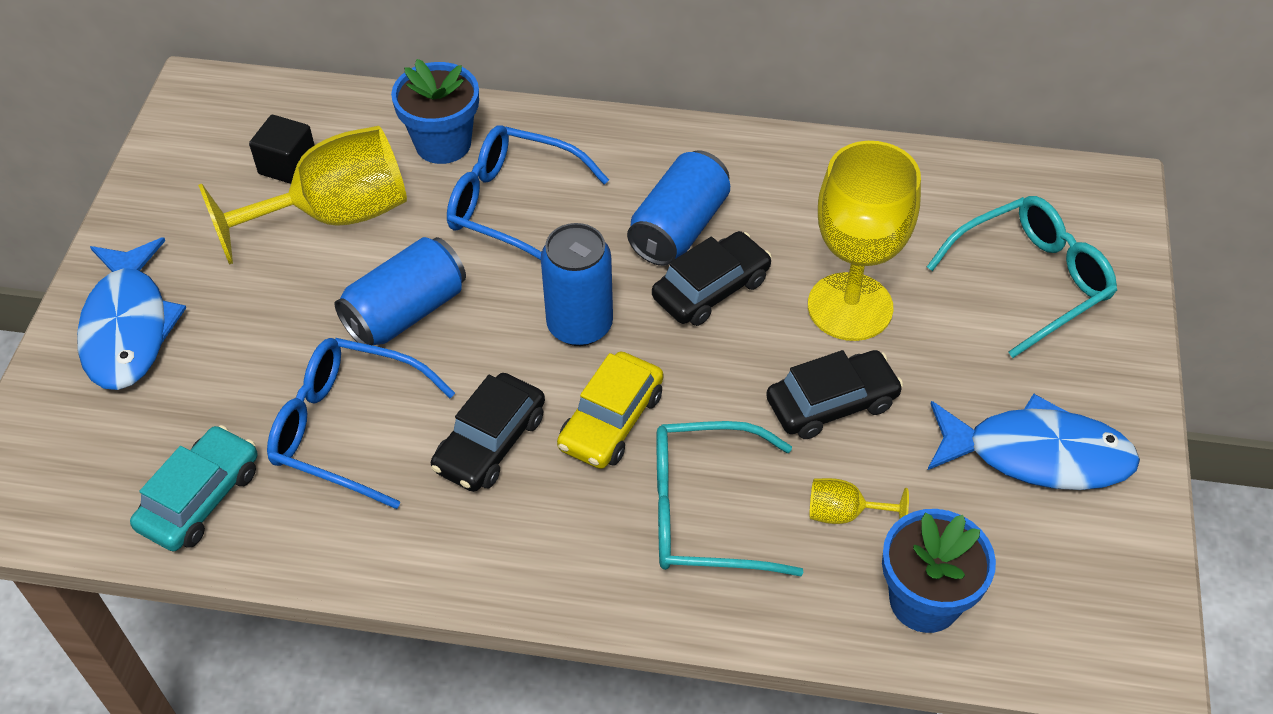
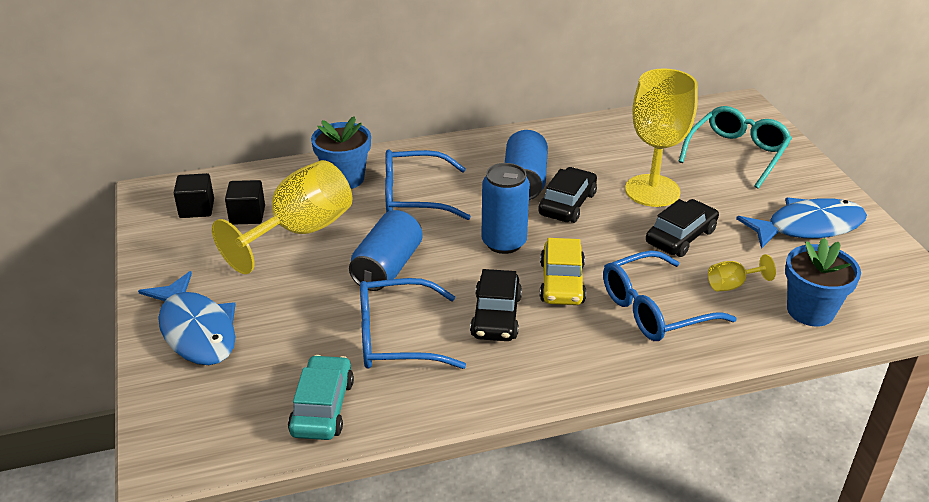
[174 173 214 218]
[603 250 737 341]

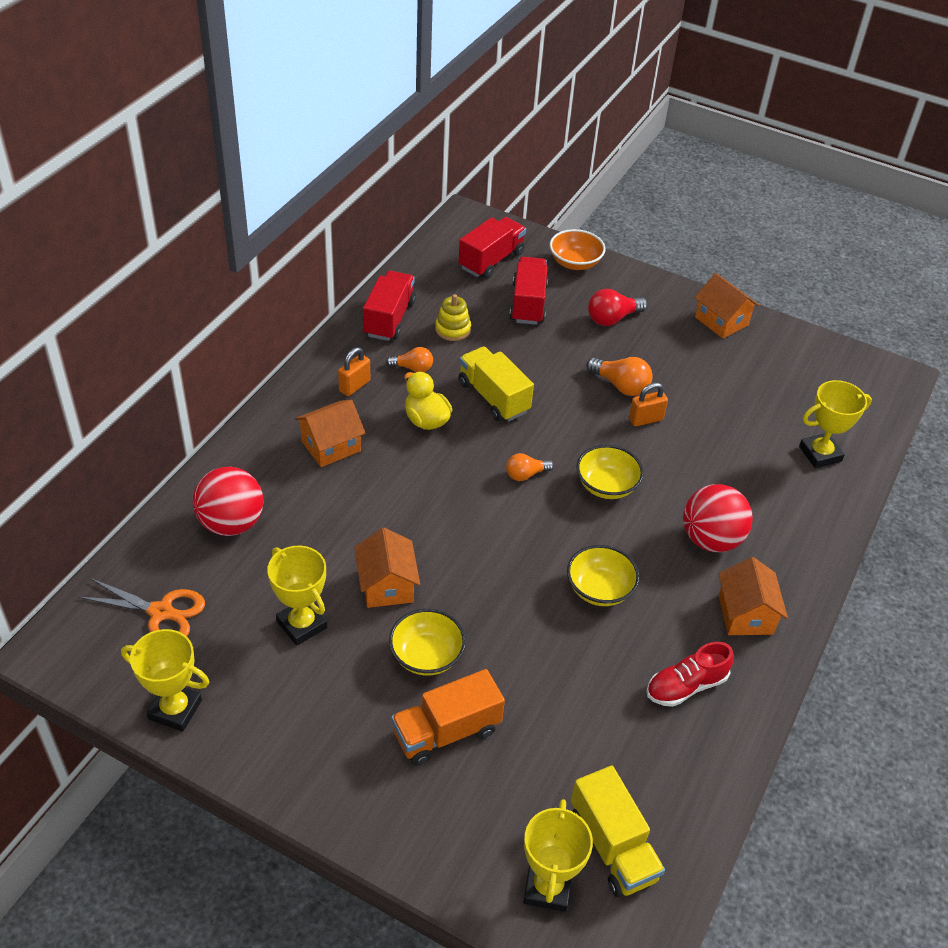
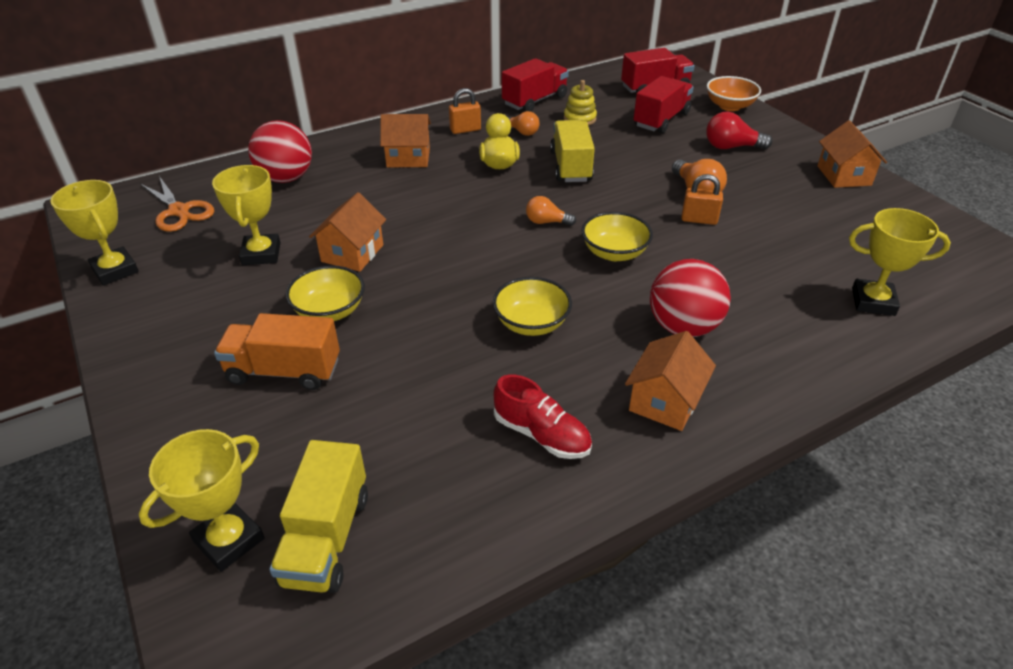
[493 374 592 459]

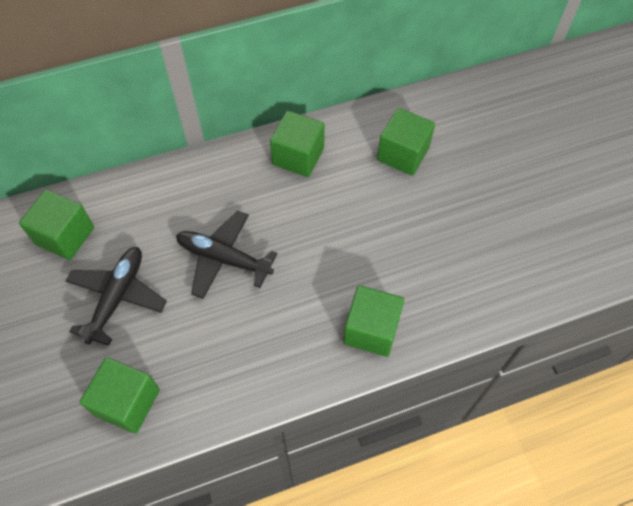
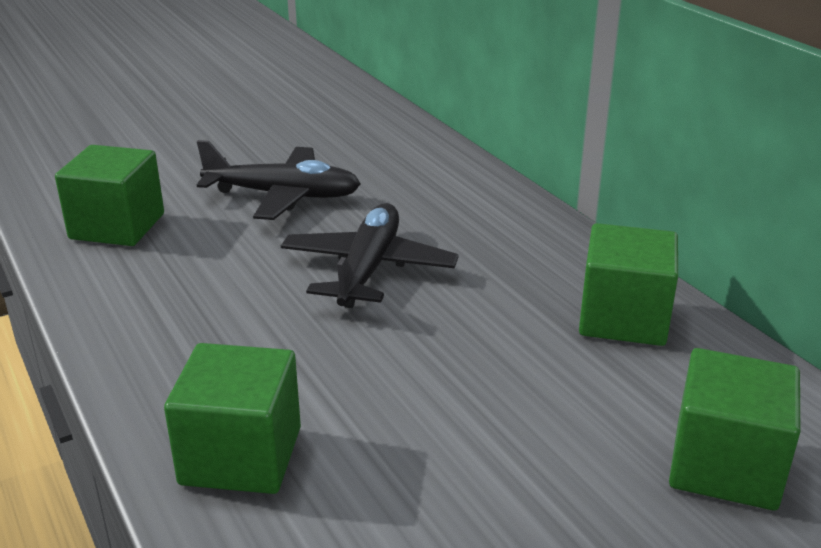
[19 190 94 260] (first image)

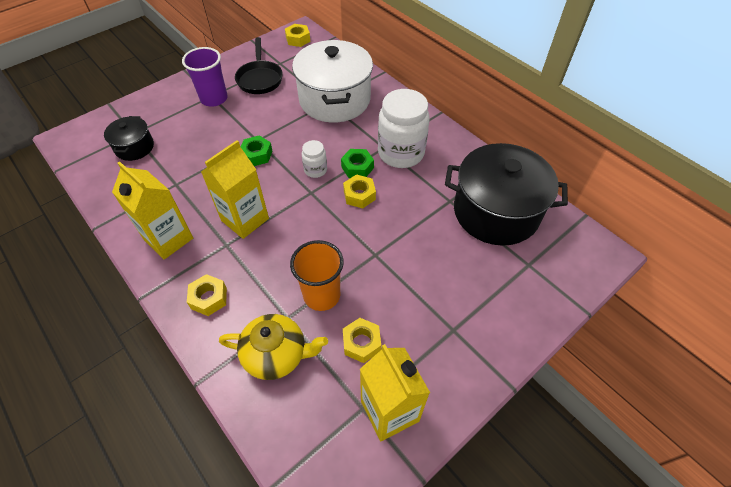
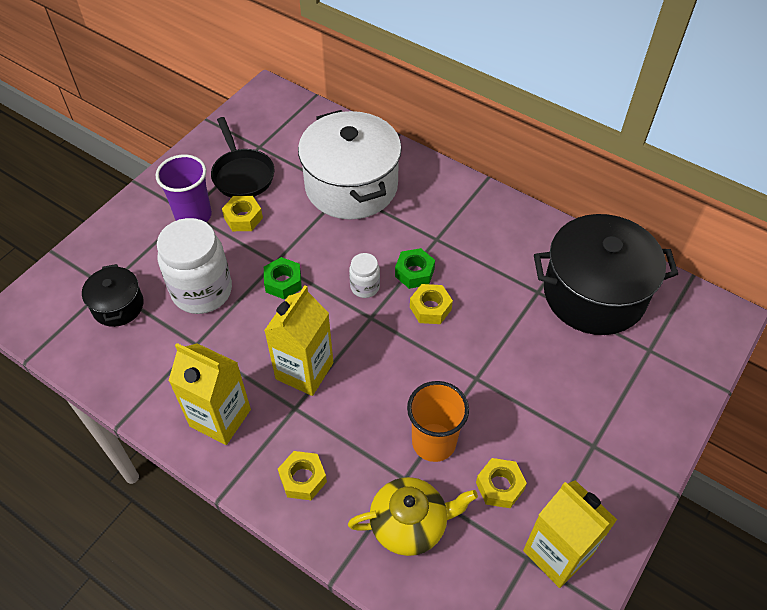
[157 218 232 314]
[222 196 263 231]

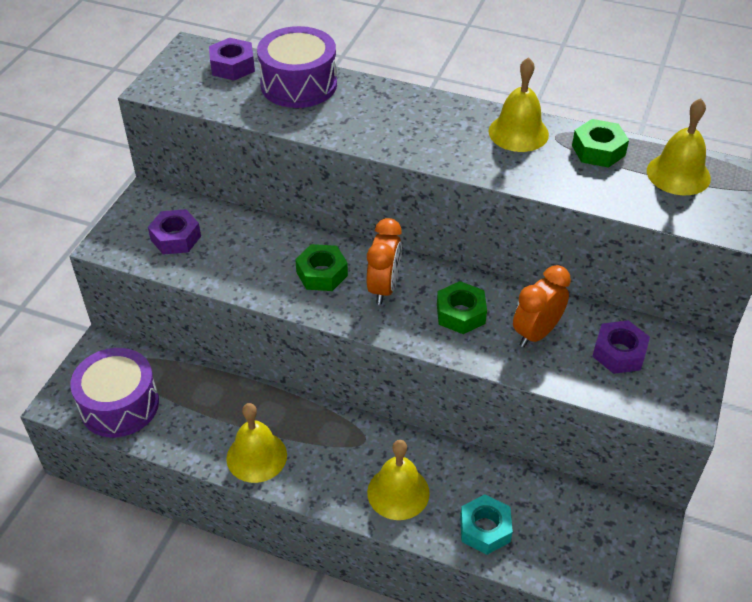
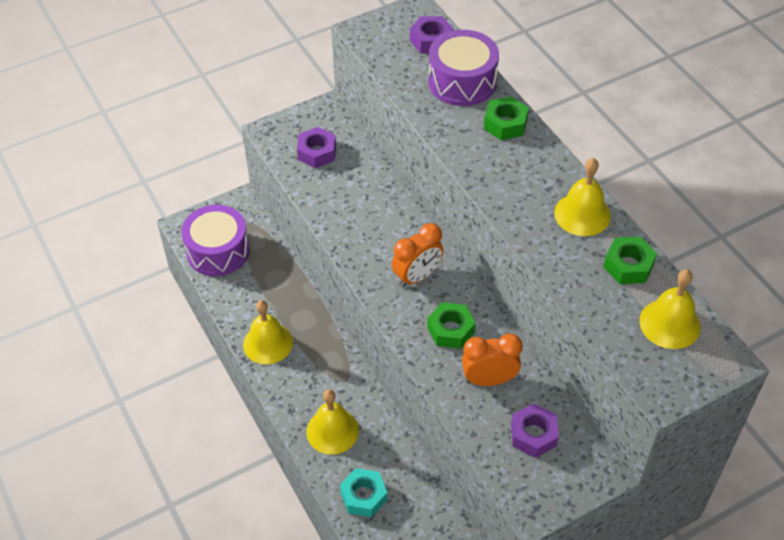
[484 96 529 140]

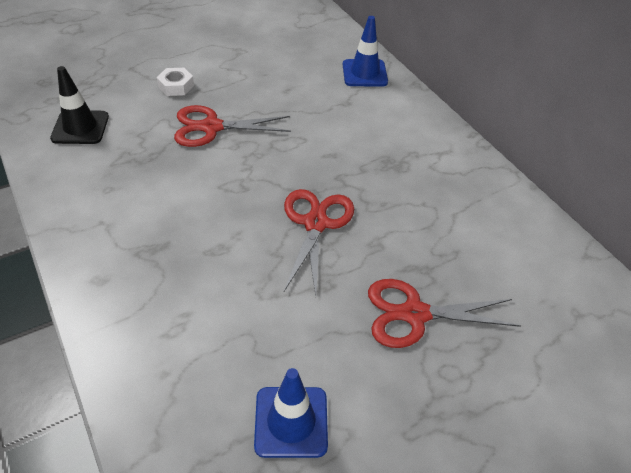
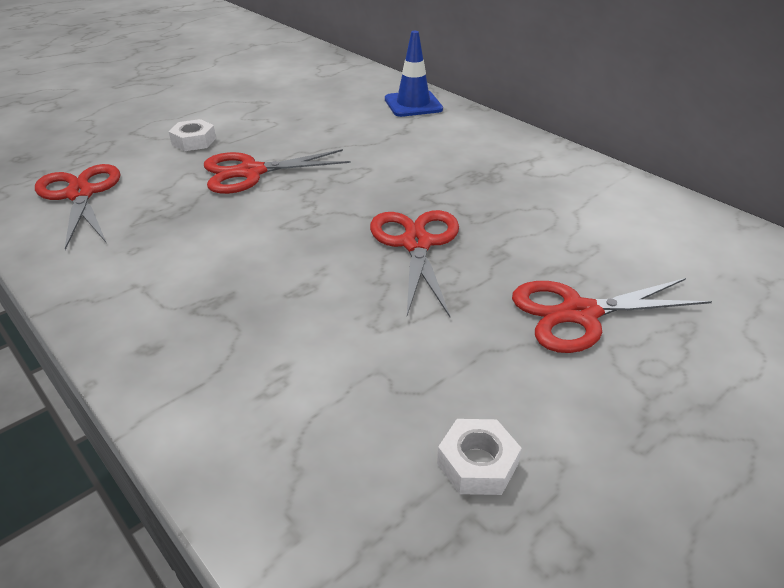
[35 164 120 250]
[437 419 522 495]

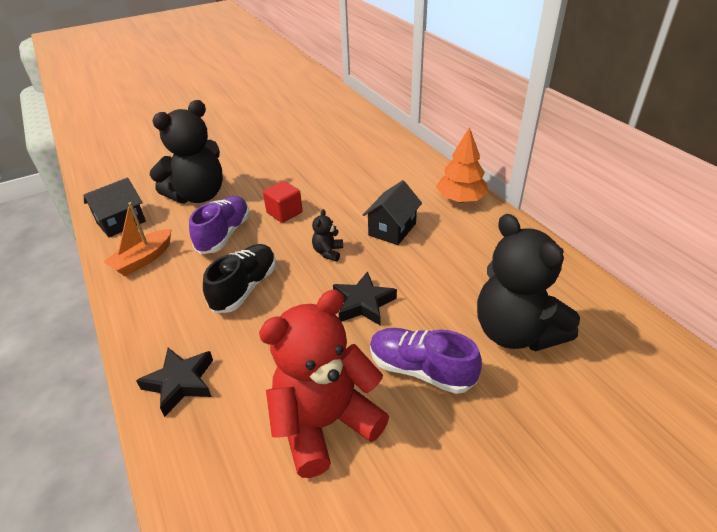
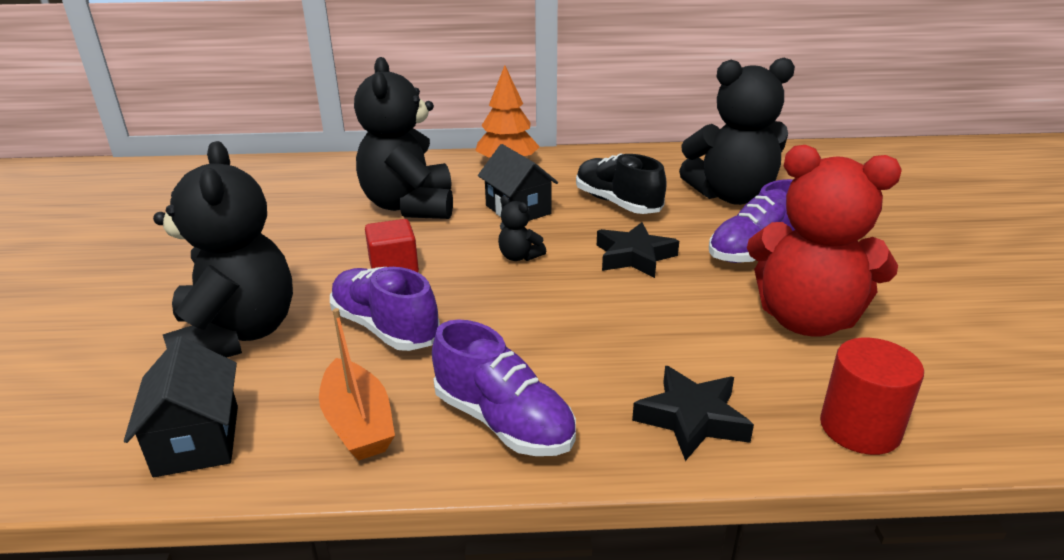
[354 57 453 219]
[432 319 576 456]
[576 153 667 214]
[747 145 902 337]
[820 338 924 455]

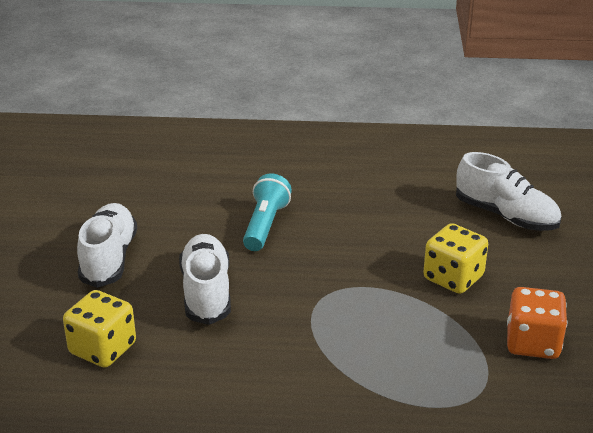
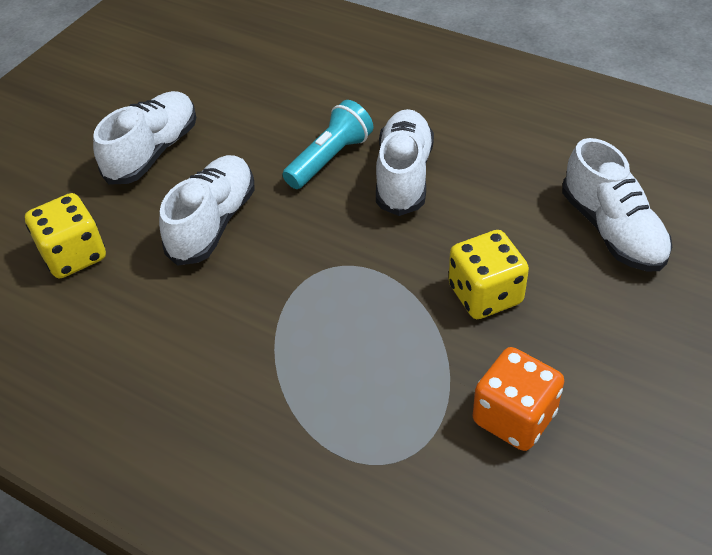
[376 109 434 216]

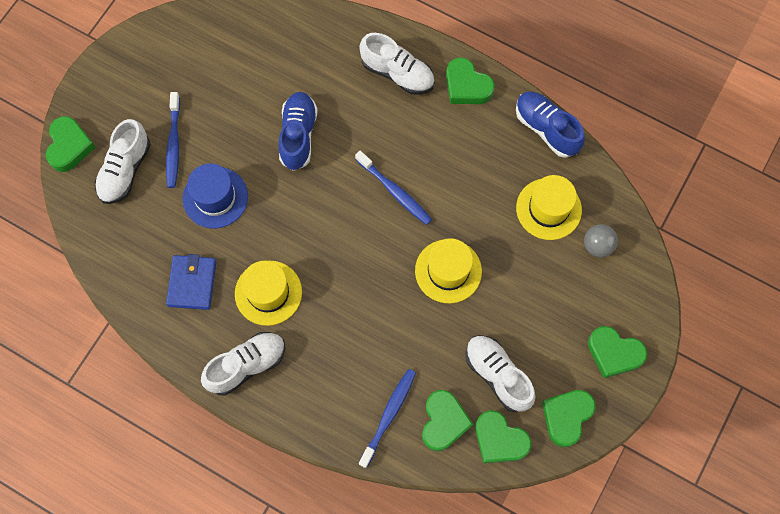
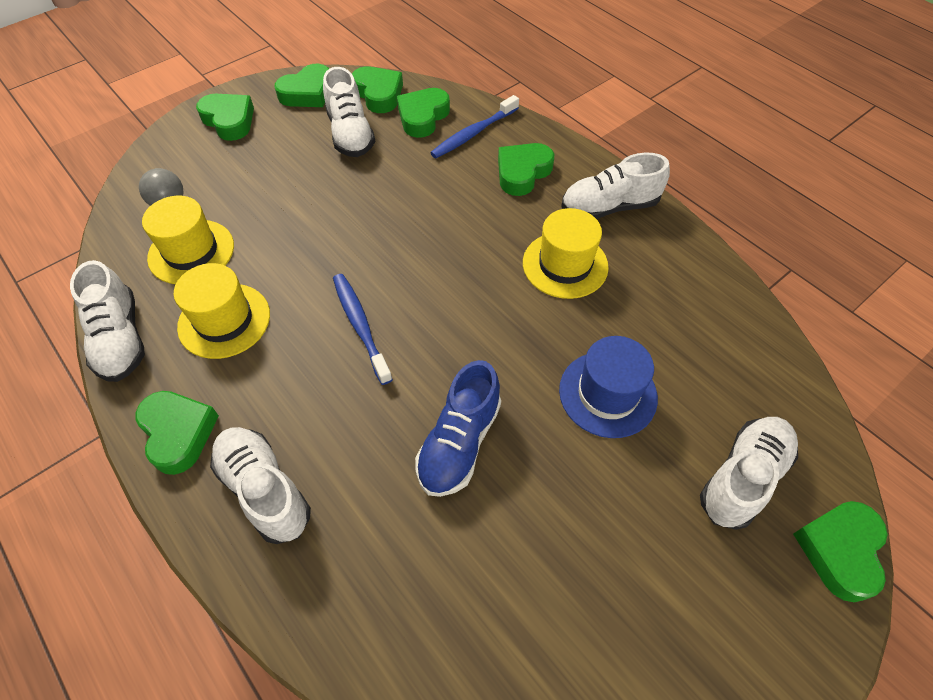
[70 260 145 382]
[174 263 270 359]
[498 143 554 196]
[166 92 180 188] (first image)
[166 254 216 310] (first image)

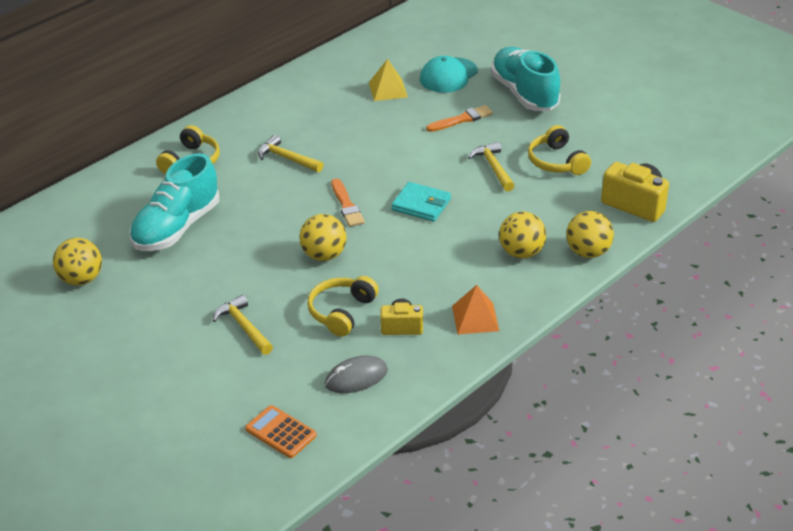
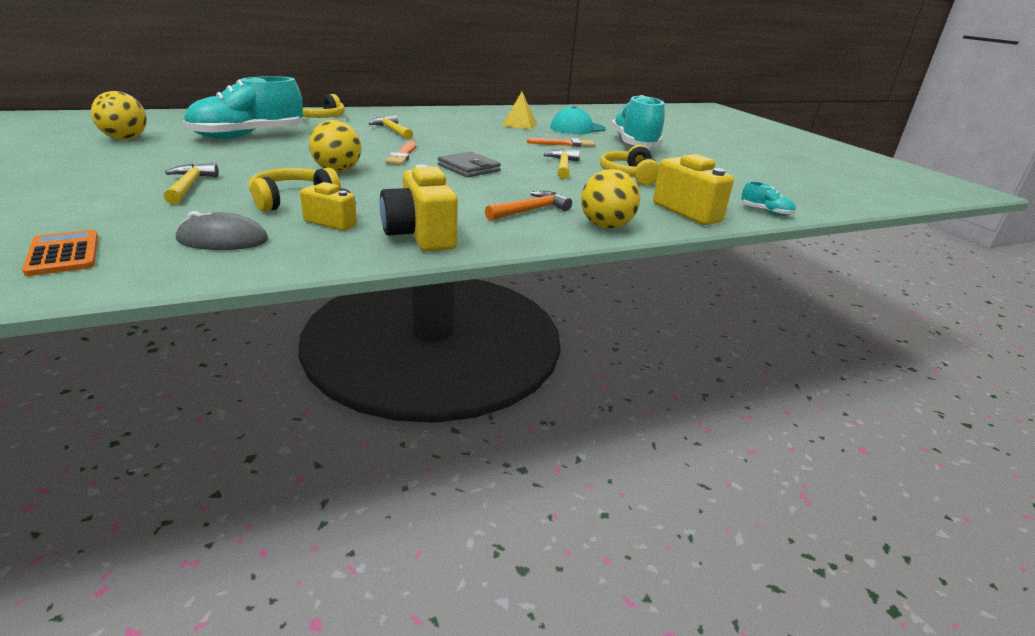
[380 165 458 252]
[438 151 501 177]
[485 191 572 221]
[741 181 796 216]

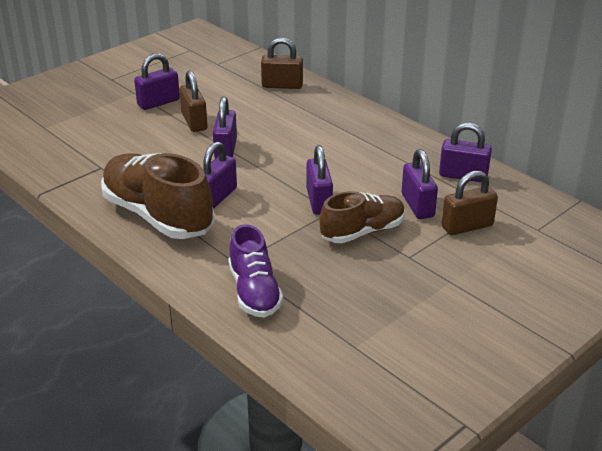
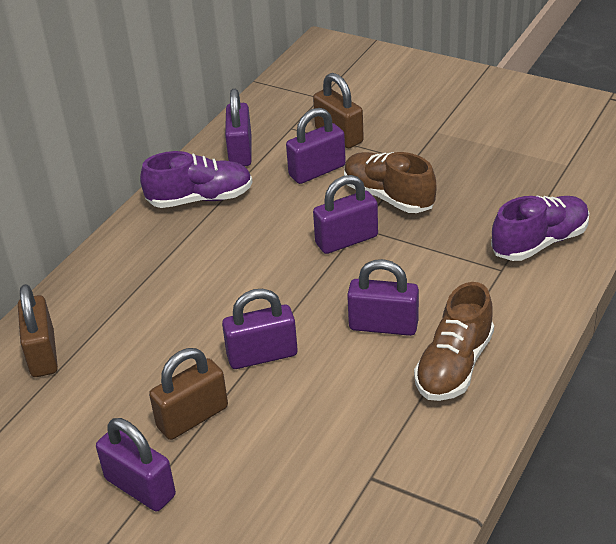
[140 151 252 208]
[414 282 494 401]

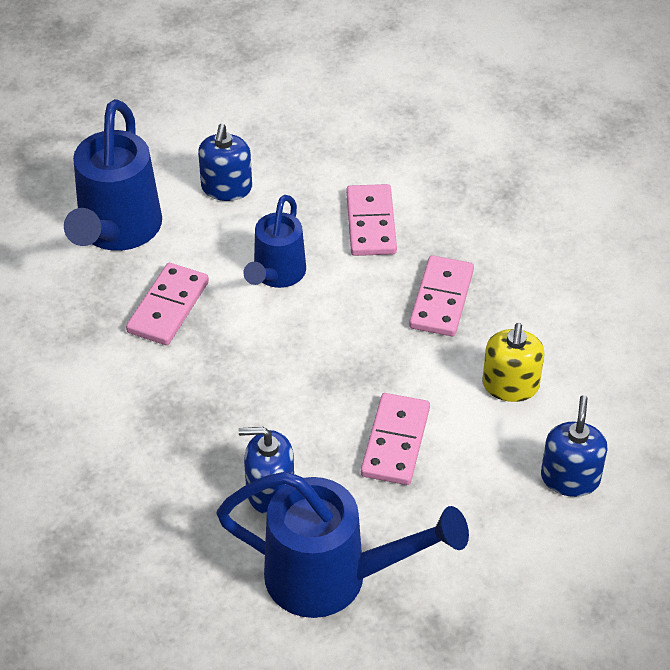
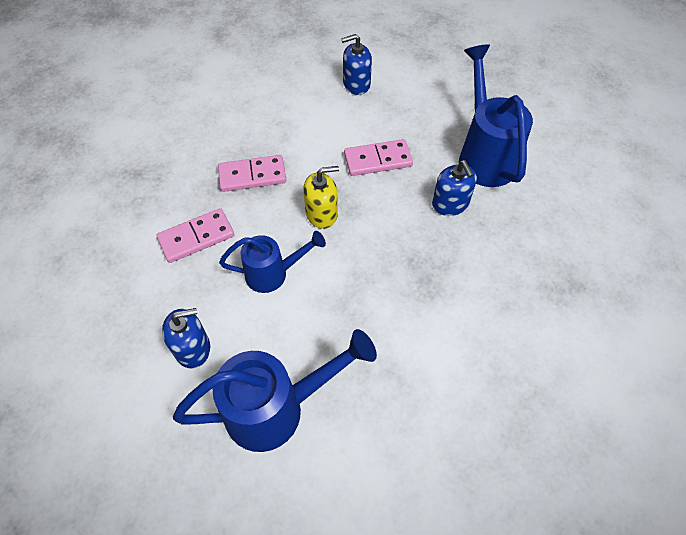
[303 166 339 229]
[126 263 209 345] (first image)

